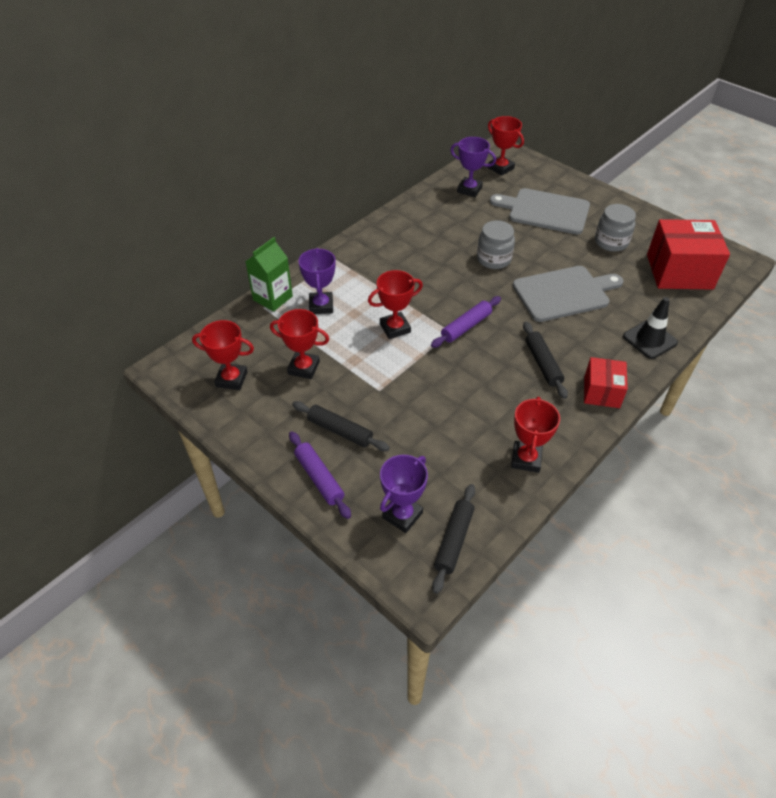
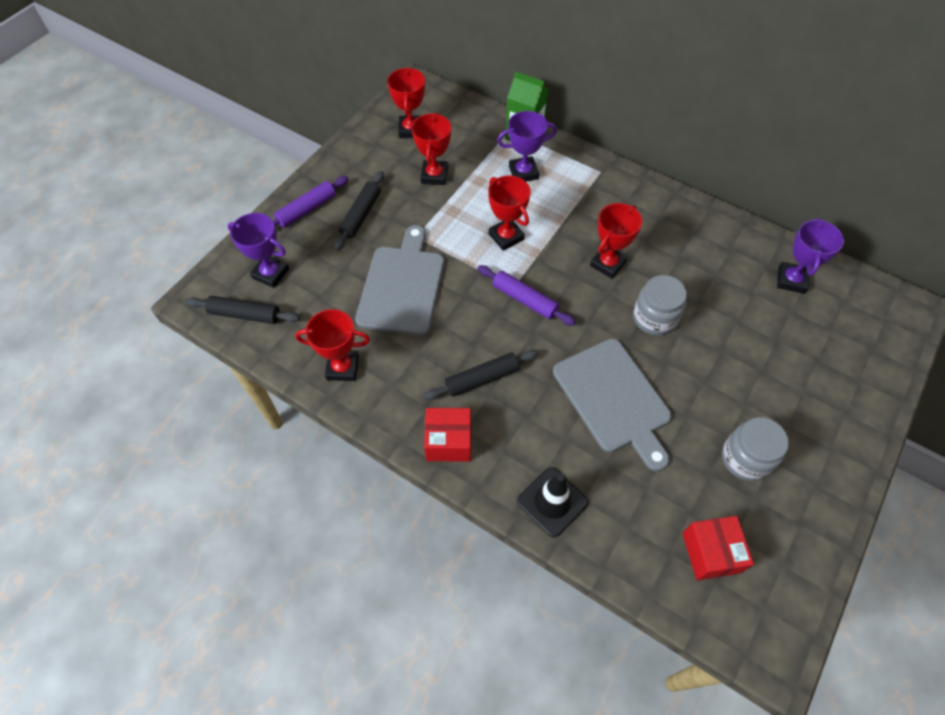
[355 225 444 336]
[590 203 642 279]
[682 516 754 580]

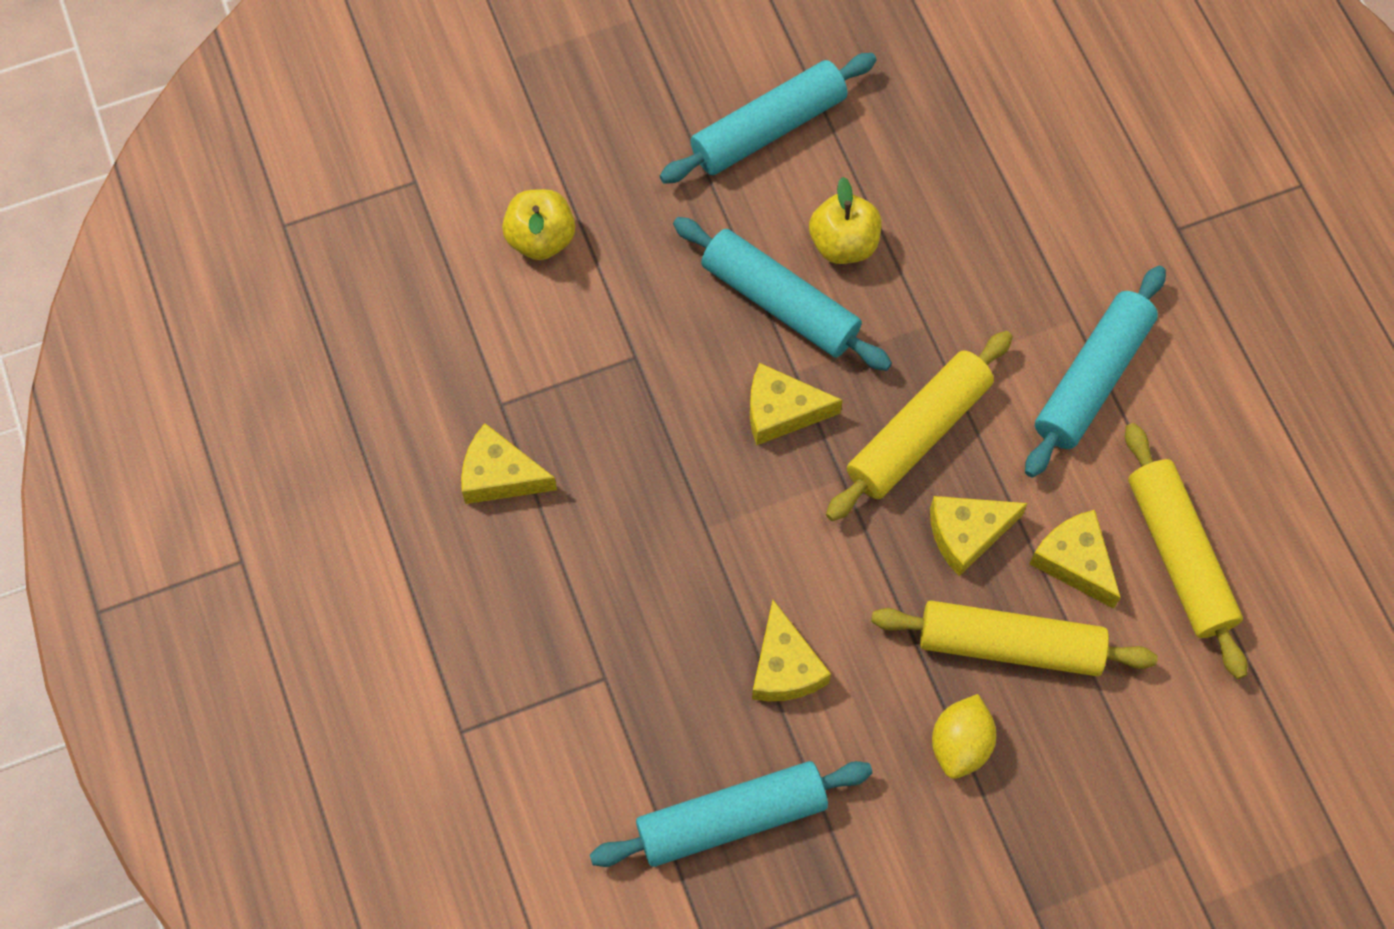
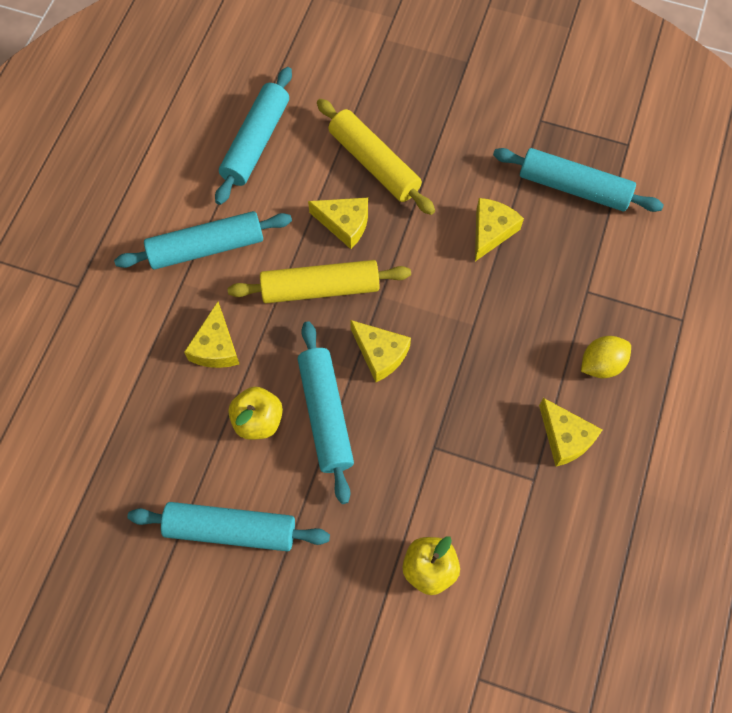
[184 302 239 368]
[215 67 292 205]
[581 336 631 378]

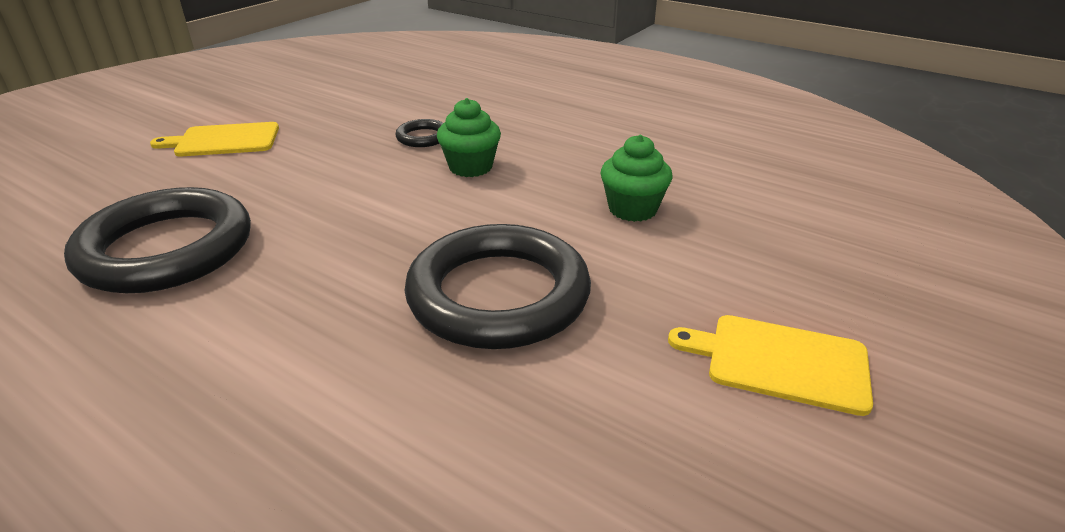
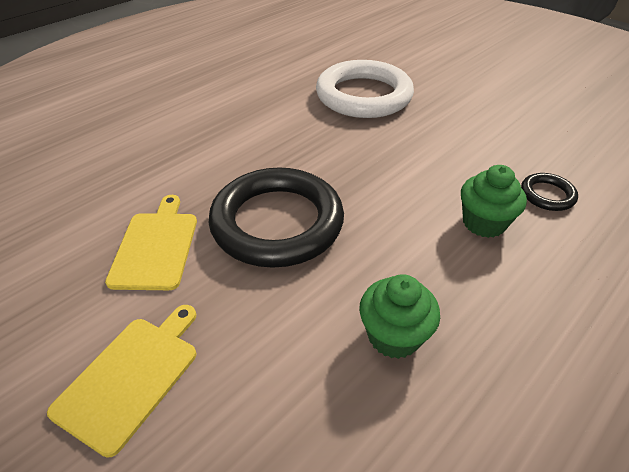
[105 195 197 290]
[316 60 414 118]

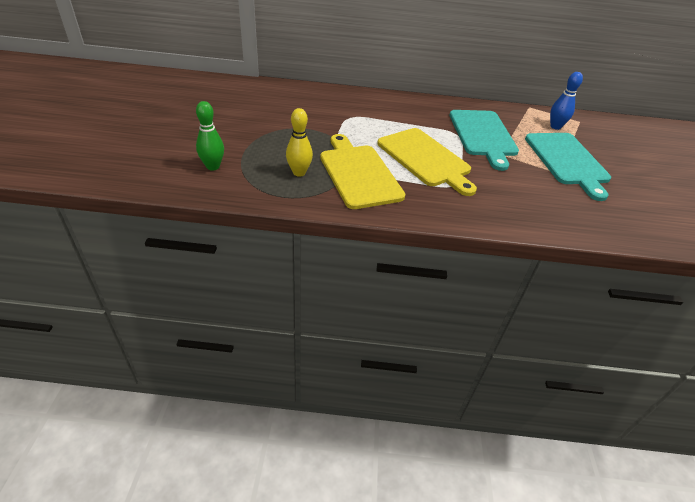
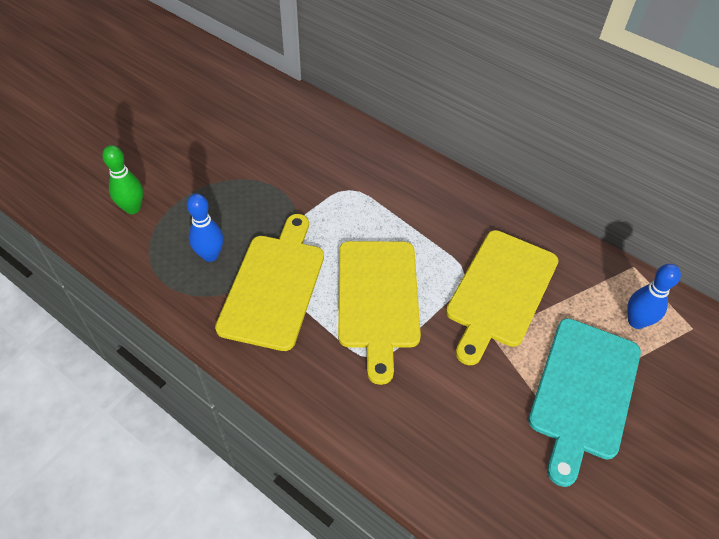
[187 194 223 262]
[446 230 559 365]

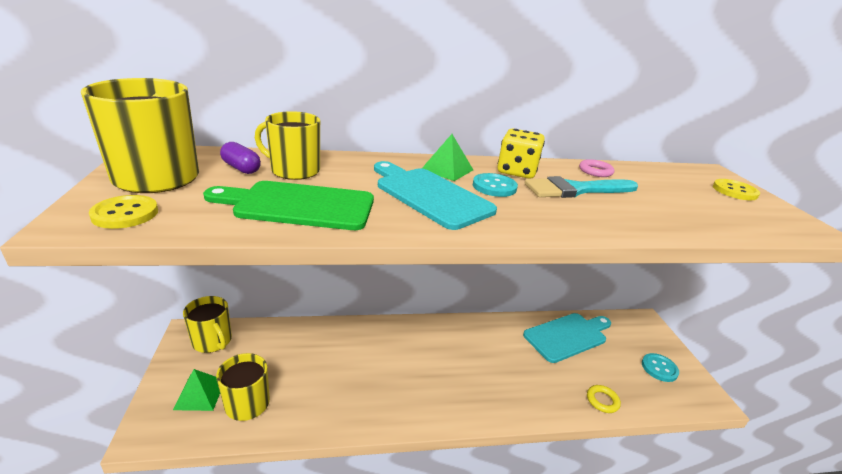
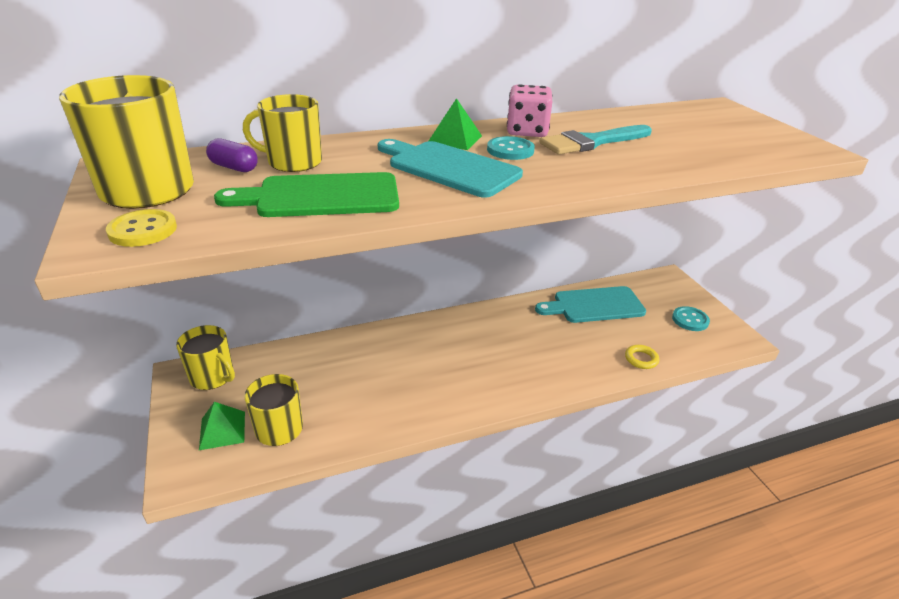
[507 84 552 137]
[535 286 646 323]
[579 159 614 177] (first image)
[713 179 760 200] (first image)

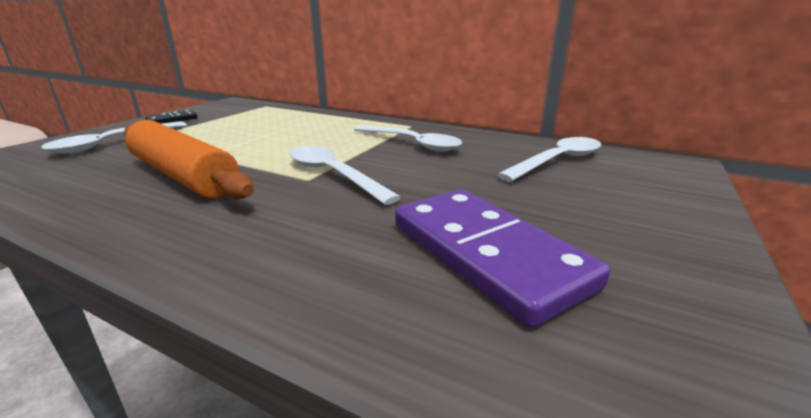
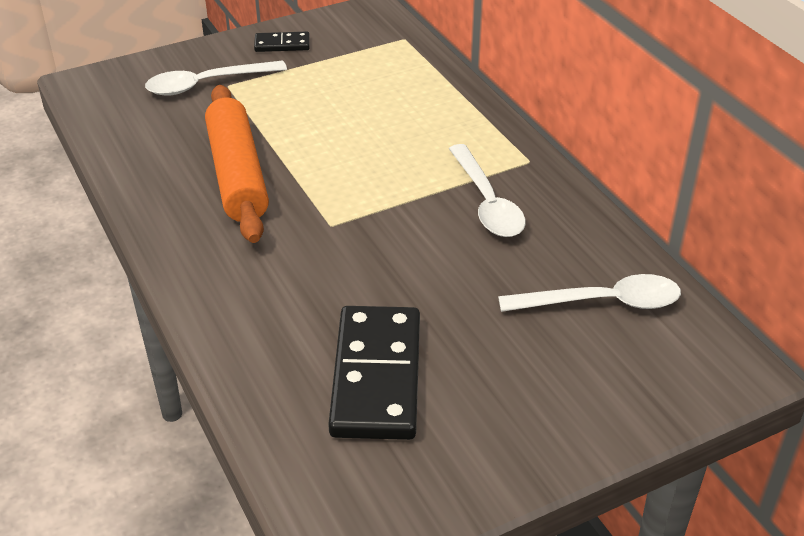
[328 306 420 440]
[290 146 401 205] (first image)

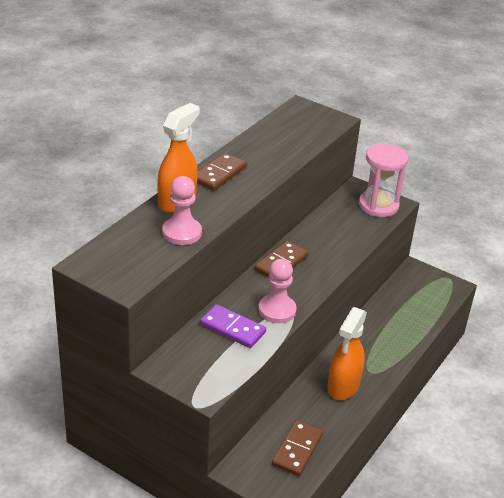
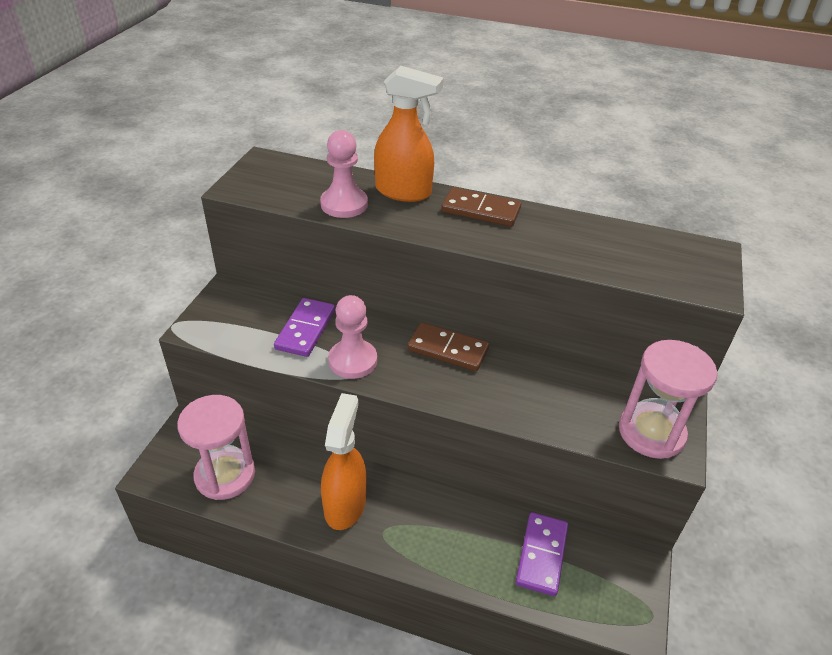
[177 395 255 500]
[321 393 366 530]
[516 512 568 596]

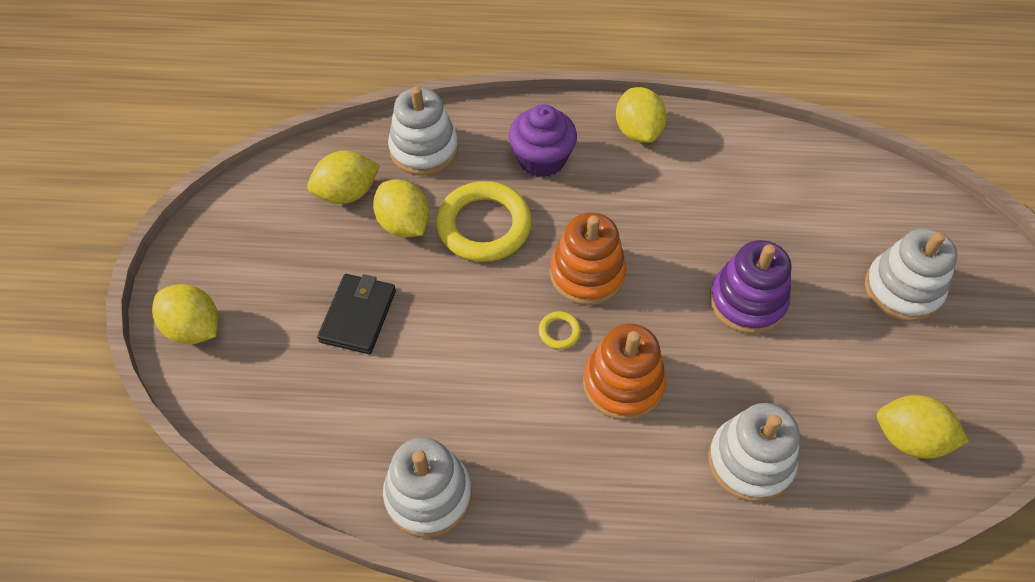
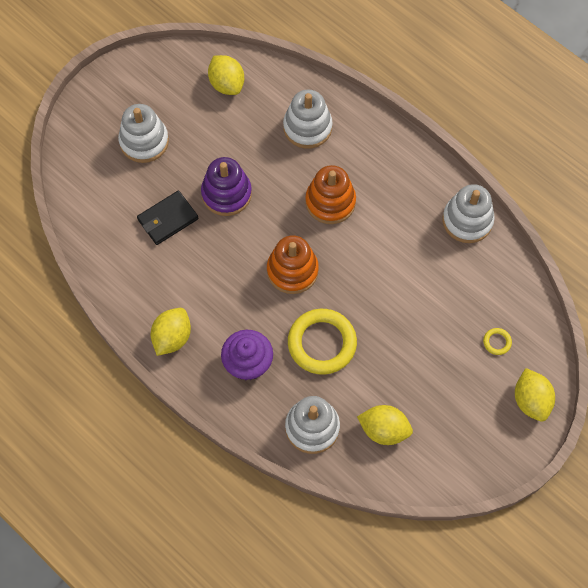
[137 191 198 245]
[483 328 512 355]
[373 180 430 237] (first image)

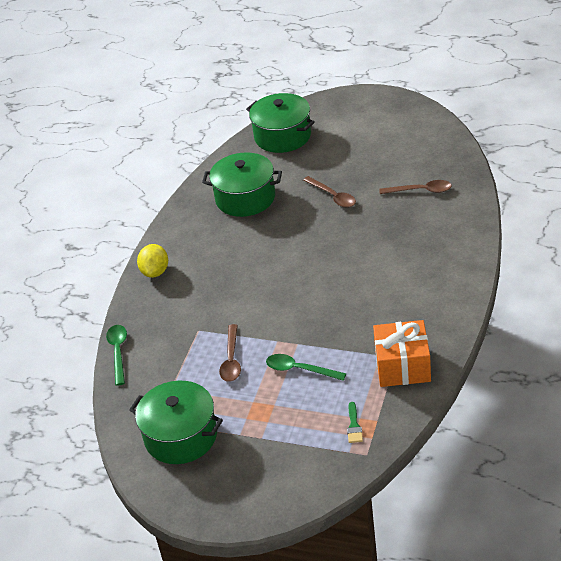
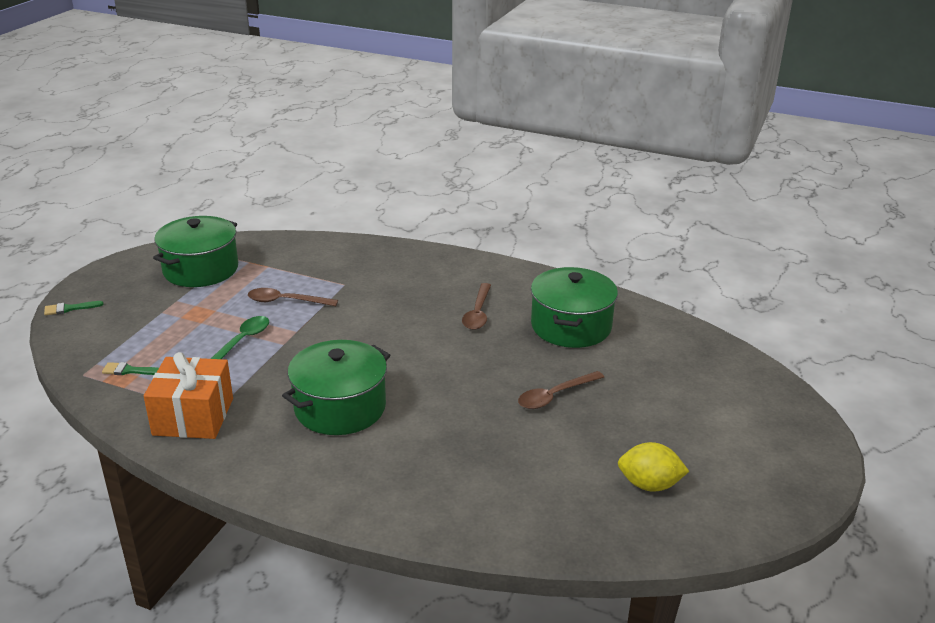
[44 301 104 315]
[282 340 390 435]
[462 283 491 330]
[618 442 689 492]
[106 325 127 385] (first image)

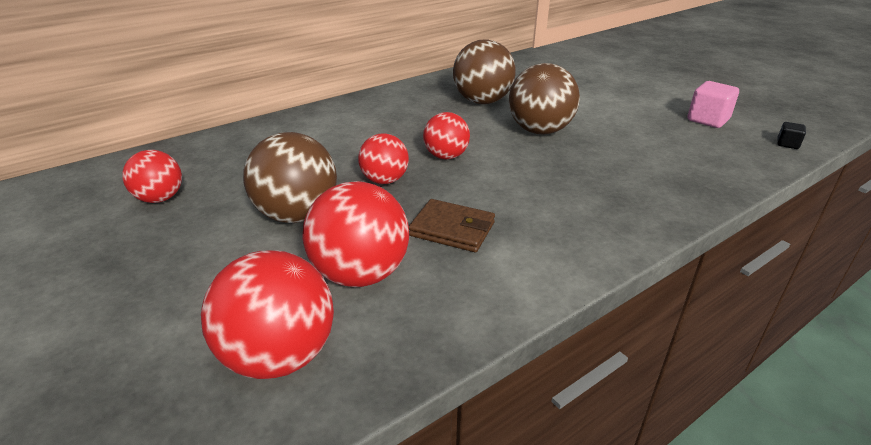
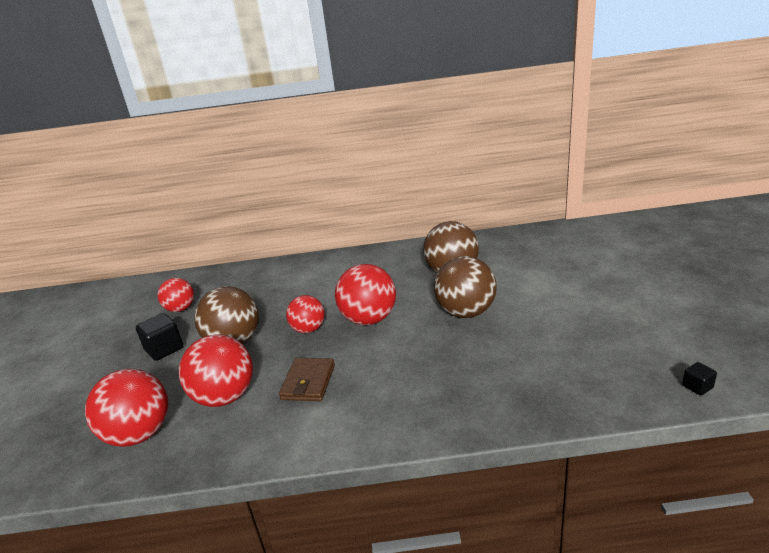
[136 313 183 361]
[279 358 335 401]
[335 264 396 325]
[687 81 739 128] (first image)

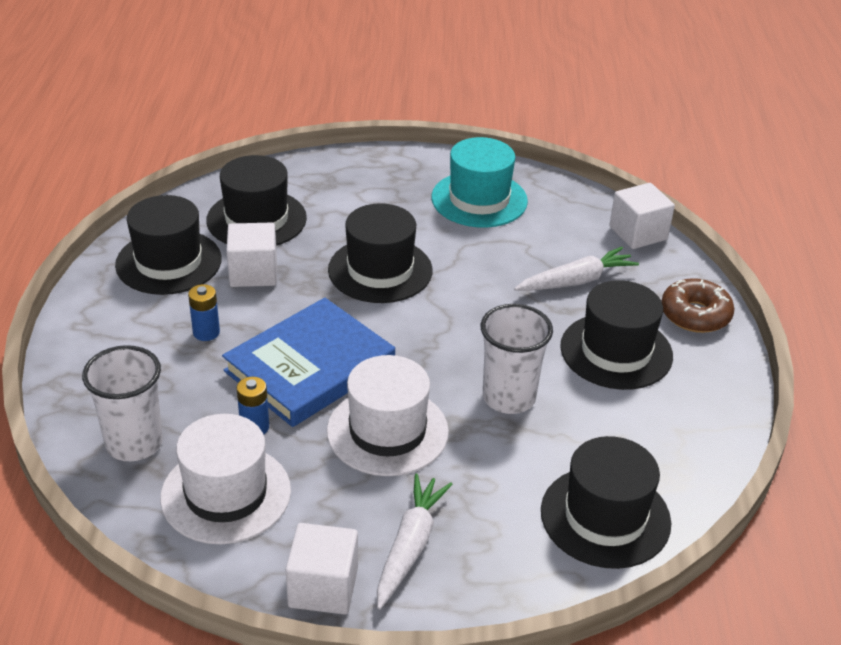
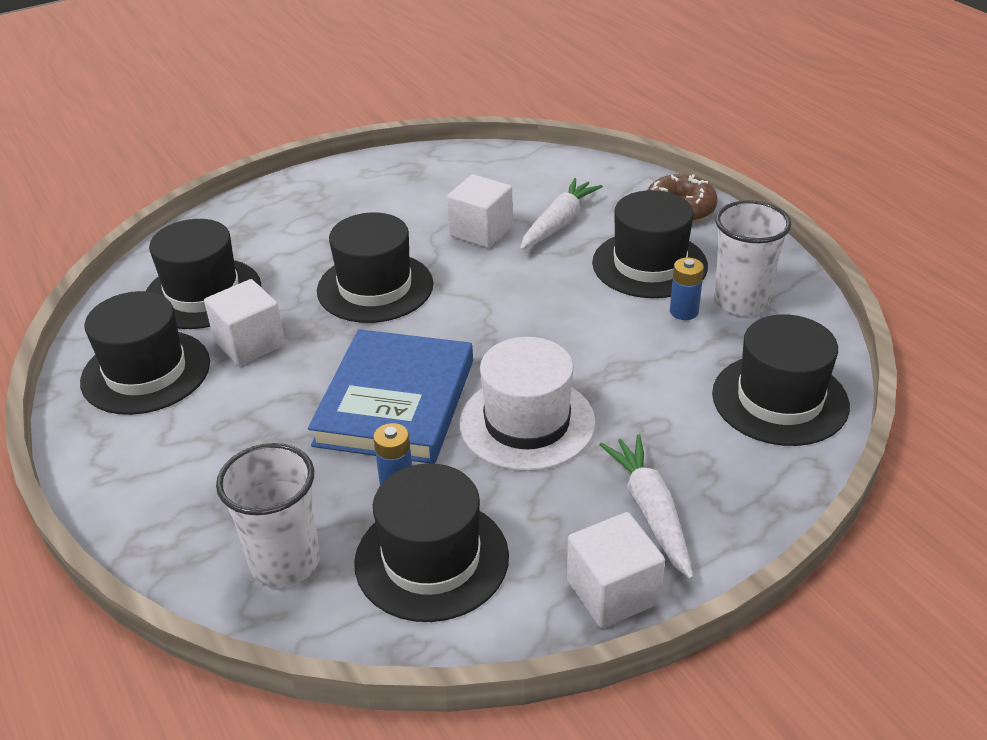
[354 463 509 622]
[447 174 513 248]
[670 258 704 320]
[714 200 791 316]
[431 137 528 228] (first image)

